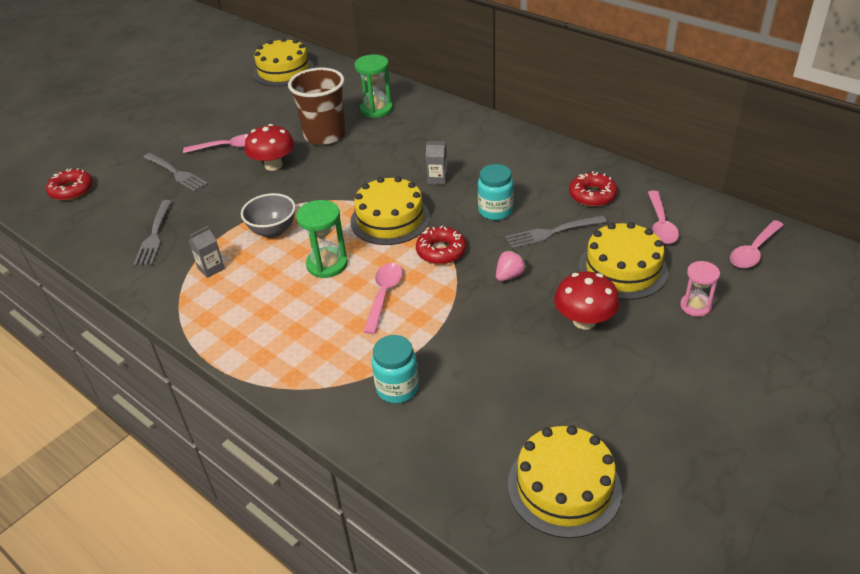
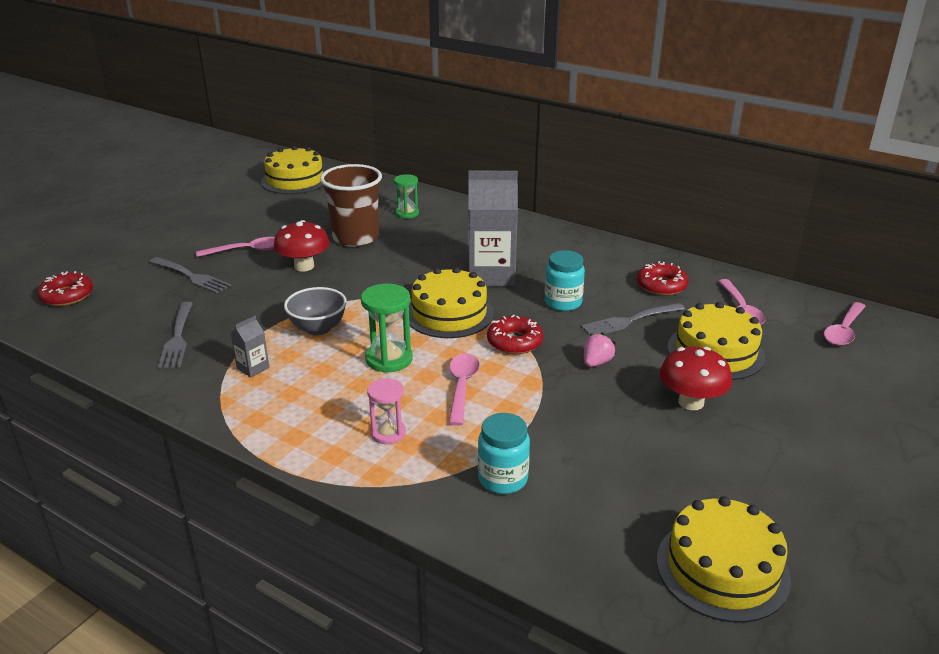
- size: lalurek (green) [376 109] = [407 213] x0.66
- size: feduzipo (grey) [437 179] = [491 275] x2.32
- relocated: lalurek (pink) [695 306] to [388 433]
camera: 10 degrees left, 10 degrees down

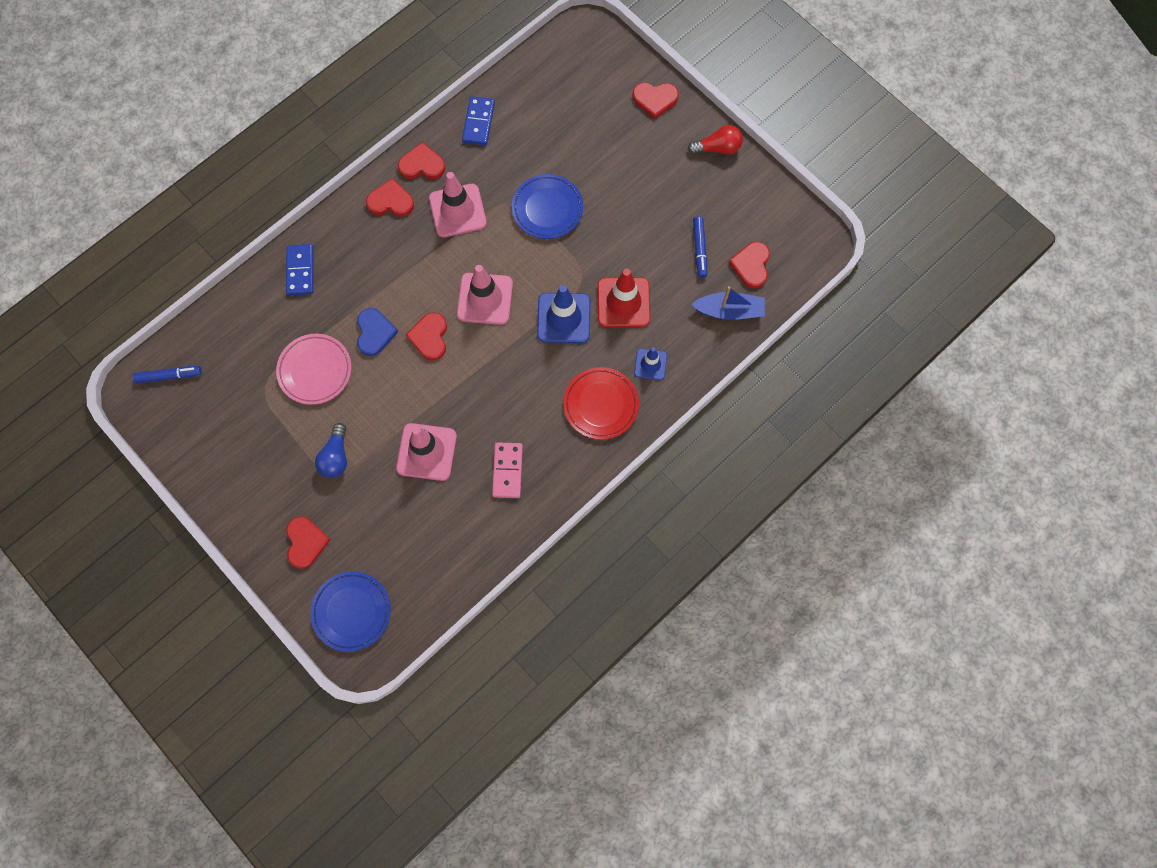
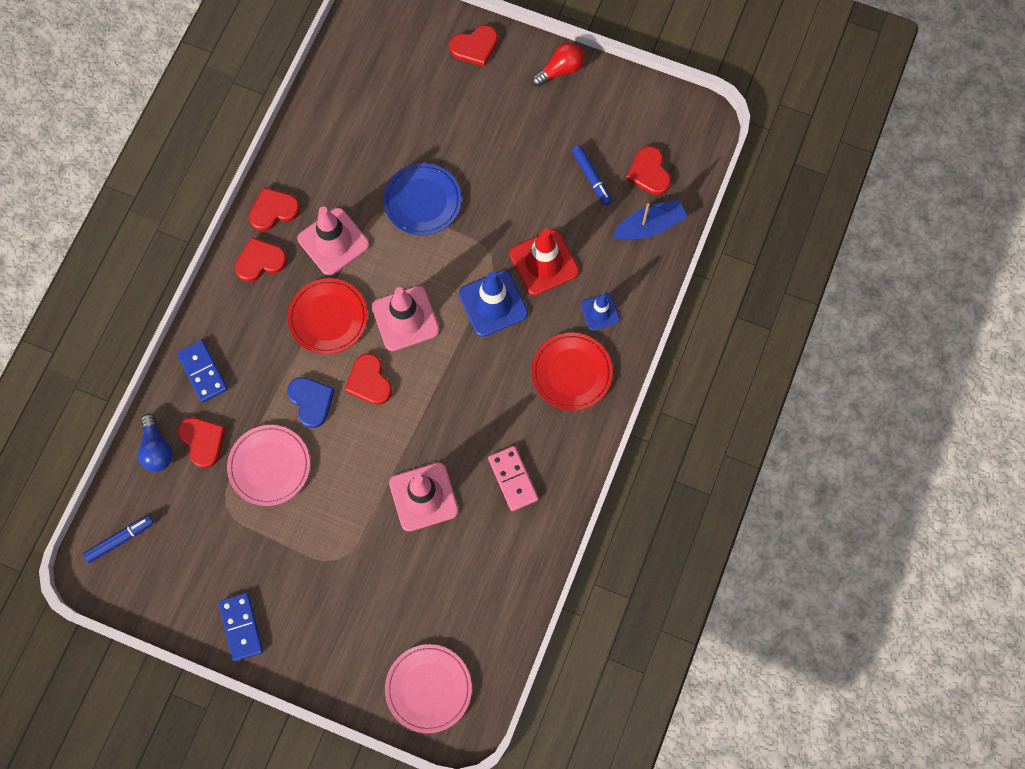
- relocated: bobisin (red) [305 542] to [203 441]
- colour: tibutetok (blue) [351 612] to tibutetok (pink) [428 688]
- relocated: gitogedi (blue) [336 457] to [157 449]
- relocated: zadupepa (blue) [478 122] to [241 627]
- appeared: tibutetok (red) [328 318]
camera: 25 degrees left, 0 degrees up

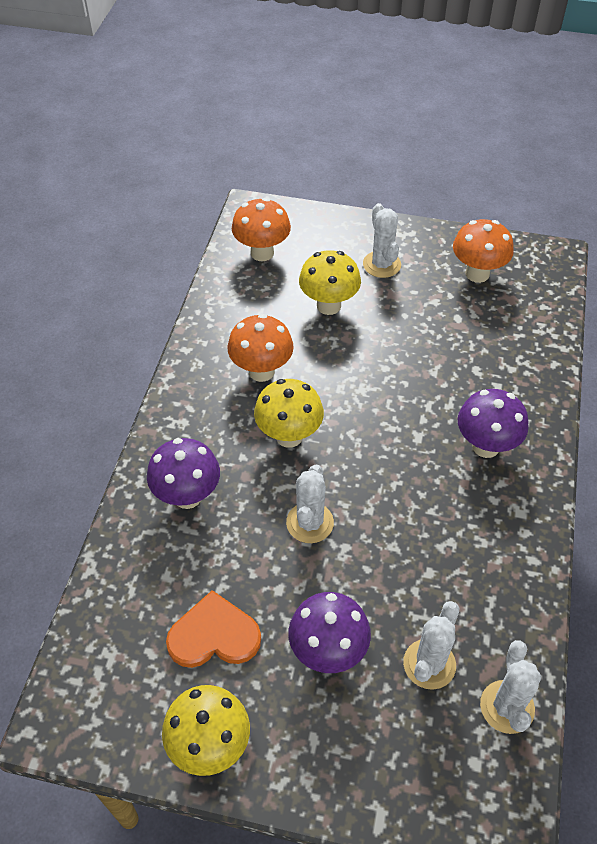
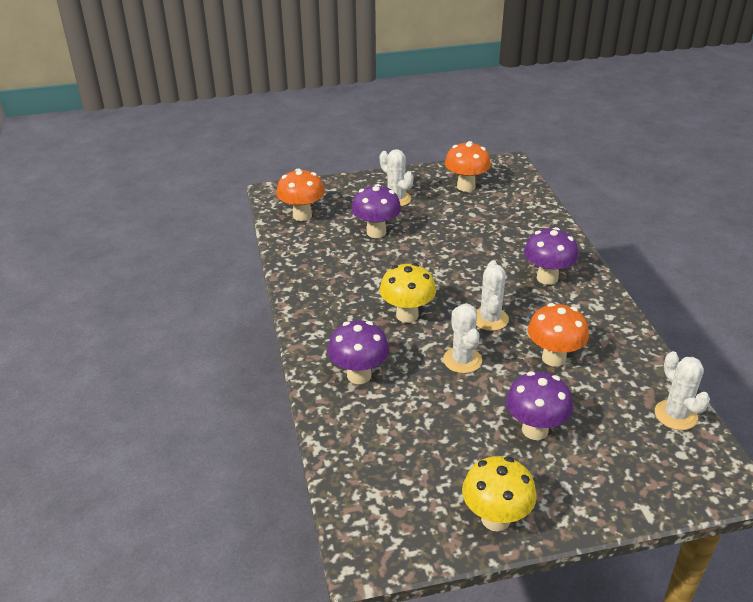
- missing: bobisin (orange) [214 635]
- relocated: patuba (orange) [261 371] to [553 358]
- colour: patuba (yellow) [328 305] to patuba (purple) [376 232]
- relocated: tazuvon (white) [429 664] to [490 319]
camera: 25 degrees left, 15 degrees down

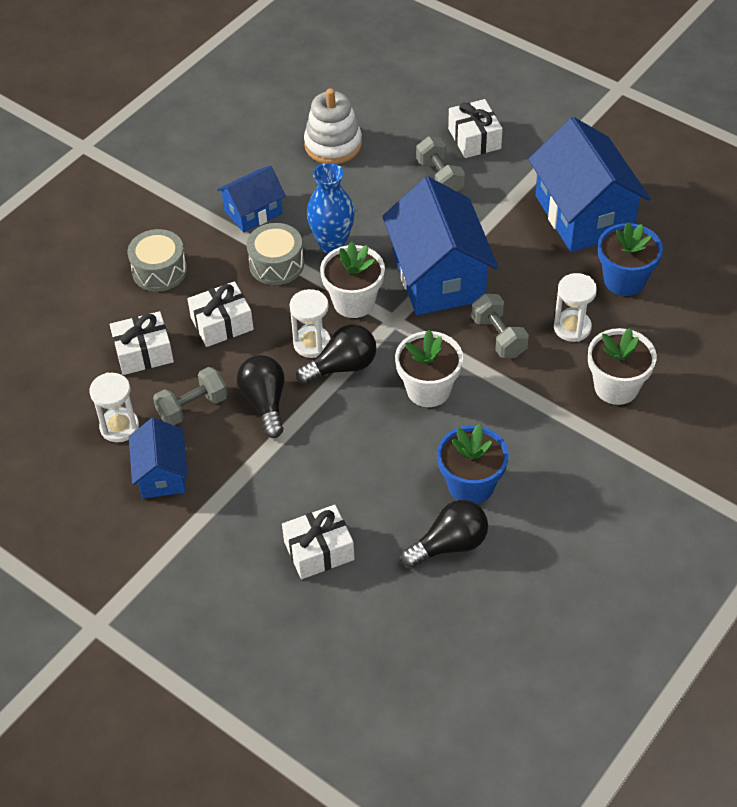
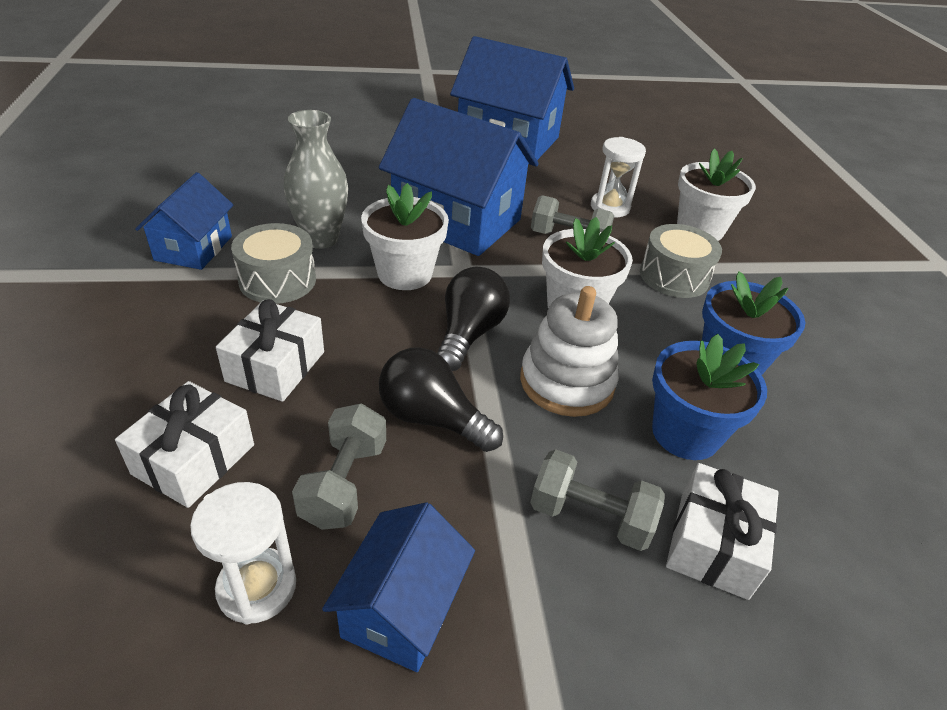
- relocated: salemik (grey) [159 271] to [674 276]
- spun: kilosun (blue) [162 474] = [401 608] 75 degrees clockwise
- missing: lalurek (white) [312 344]
- relocated: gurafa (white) [333 145] to [567 382]
- colour: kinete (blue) [332 245] to kinete (grey) [321 239]
- missing: gitogedi (black) [449 545]
- relocated: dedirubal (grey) [440 177] to [590 517]
- missing: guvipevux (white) [474 138]
- relocated: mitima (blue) [624 280] to [685 433]
camera: 50 degrees left, 10 degrees down

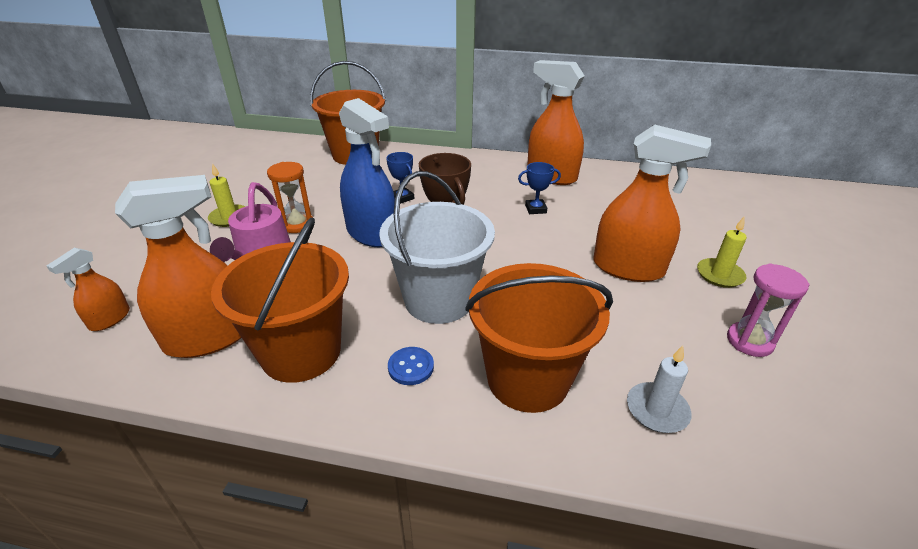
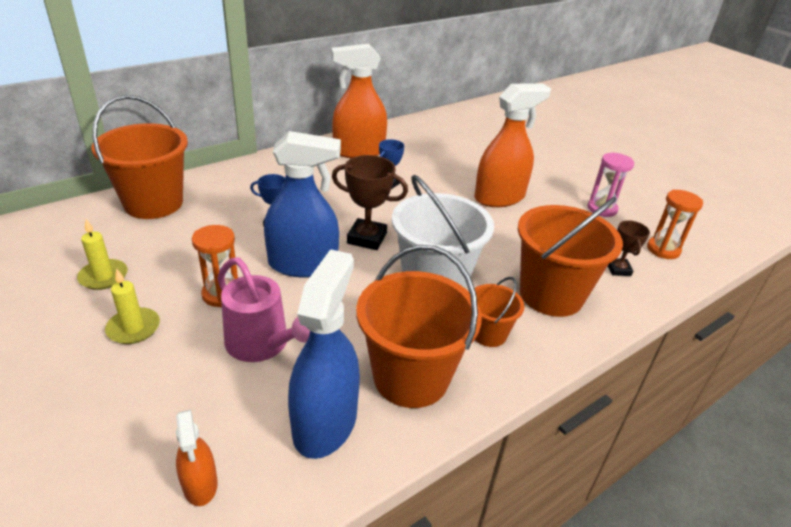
- colour: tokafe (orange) [209 337] to tokafe (blue) [325 422]
- exchanged: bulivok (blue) [411 367] to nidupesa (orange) [489 334]
- exchanged: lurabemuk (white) [657 410] to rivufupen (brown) [618 269]
- relocated: lurabemuk (yellow) [719 275] to [103 276]
- appeared: lalurek (orange) [663 250]
camera: 50 degrees left, 0 degrees up

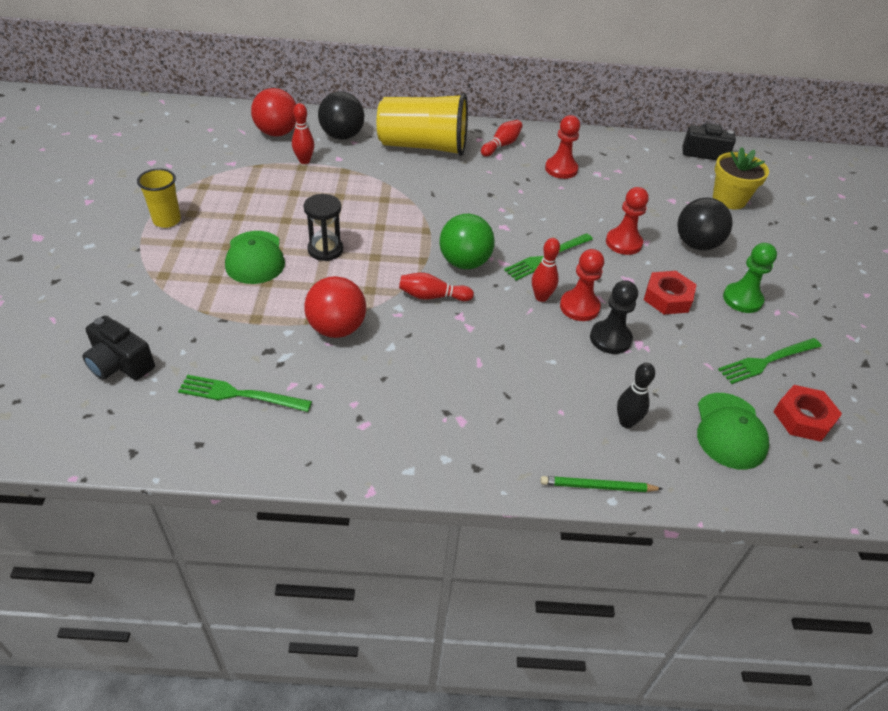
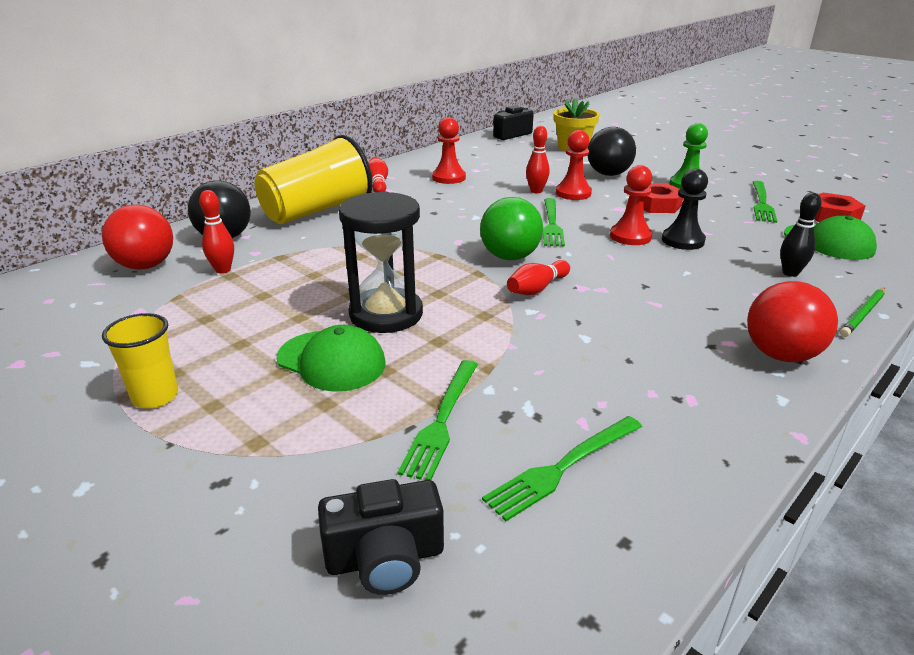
- size: lalurek (black) [325 250] = [386 314] x1.57
- relocated: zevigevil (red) [336 328] to [780 355]
- relocated: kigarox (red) [541 297] to [536 191]
- appeared: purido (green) [442 420]
camera: 45 degrees left, 15 degrees down

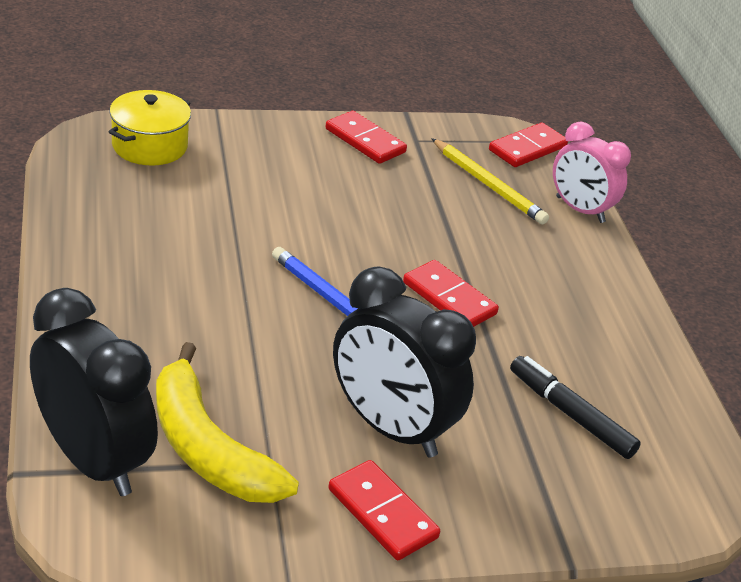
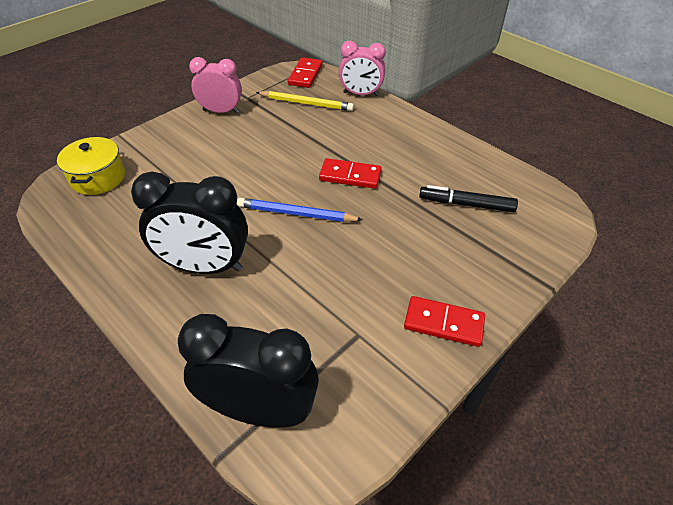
- missing: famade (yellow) [208 448]
- exchanged: zadupepa (red) [365 141] to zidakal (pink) [221 111]
- relocated: zidakal (black) [390 428] to [205 267]
camera: 30 degrees left, 10 degrees up

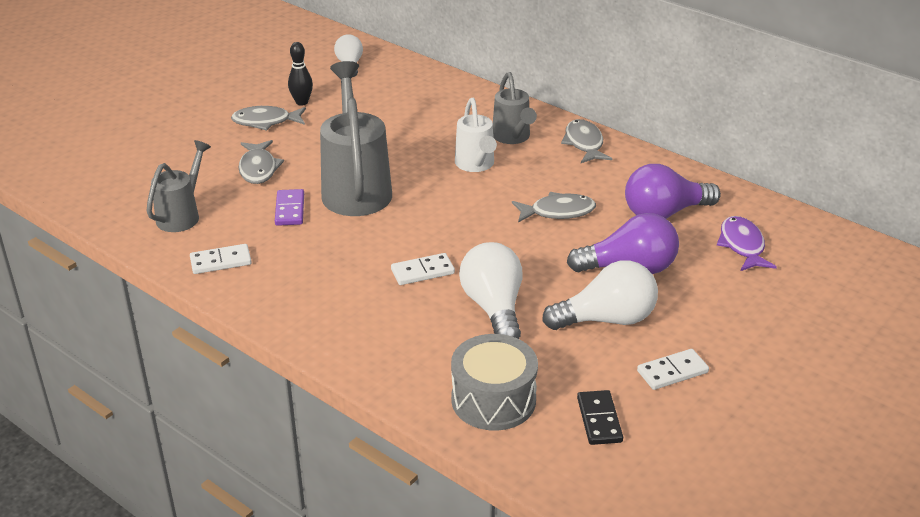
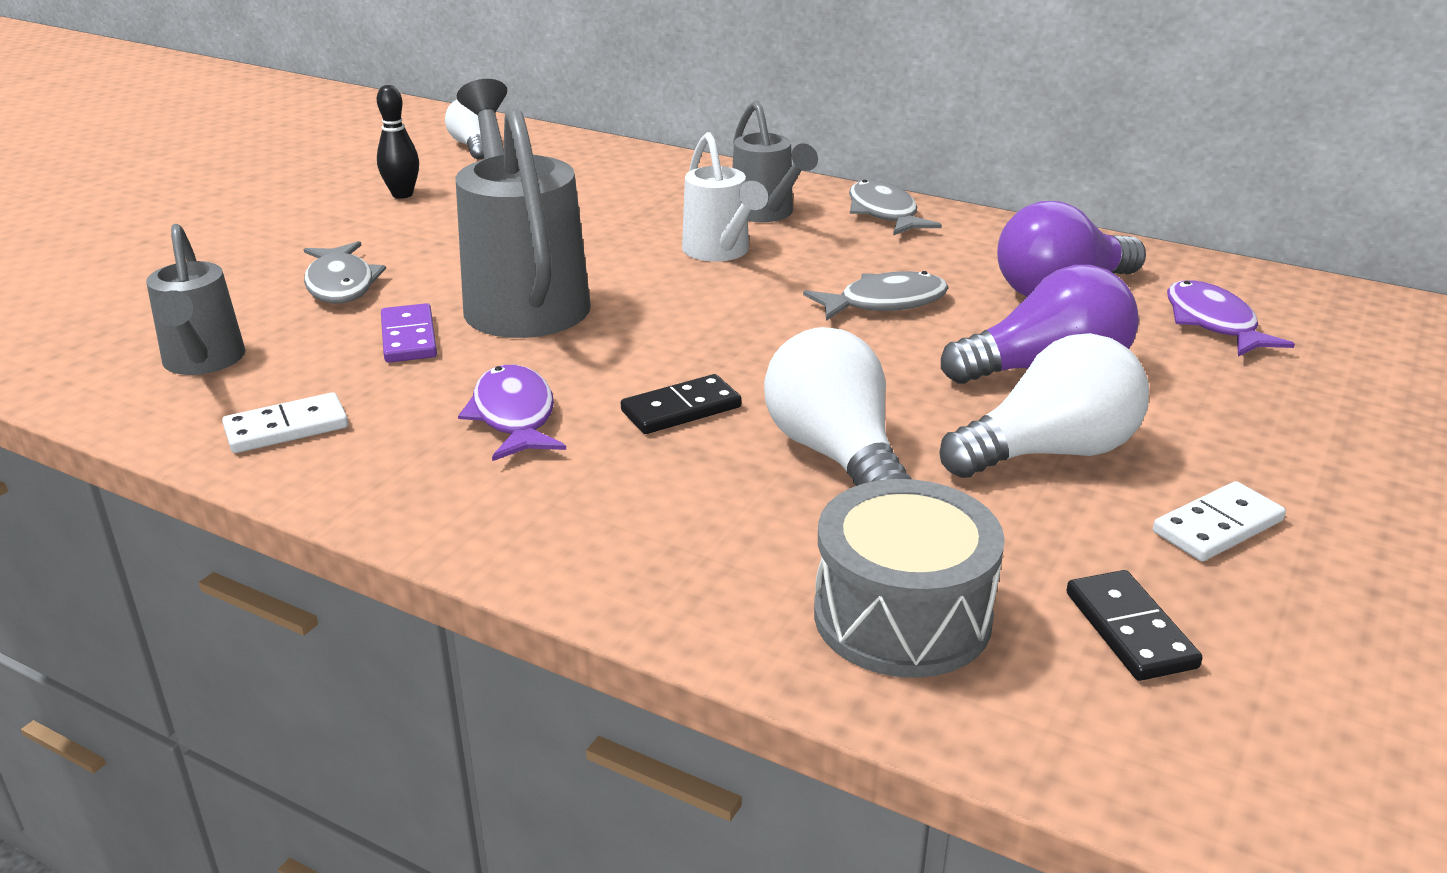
- spun: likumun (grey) [182 215] = [203 362] 150 degrees clockwise
- missing: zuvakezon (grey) [265 122]
- colour: zadupepa (white) [422 272] to zadupepa (black) [681 409]
- appeared: zuvakezon (purple) [514 416]
camera: 10 degrees left, 5 degrees down

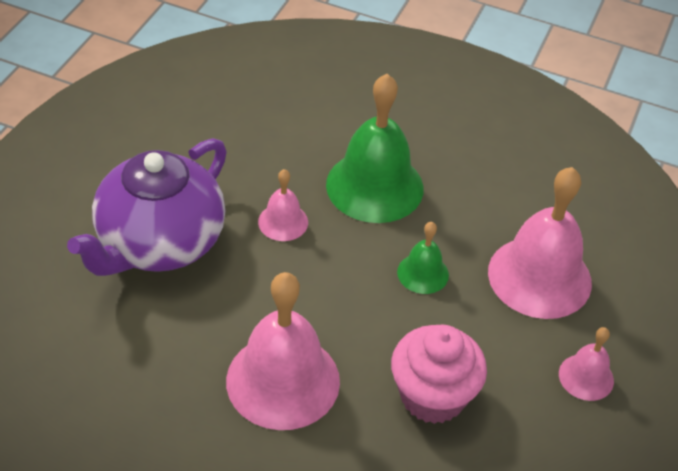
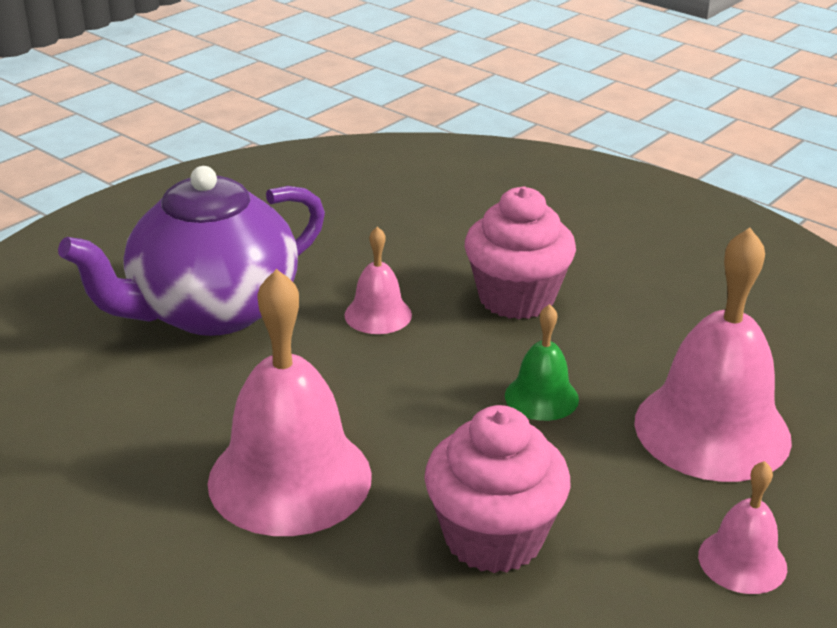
- exchanged: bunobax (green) [374 186] to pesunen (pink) [516 298]
camera: 20 degrees right, 15 degrees down

